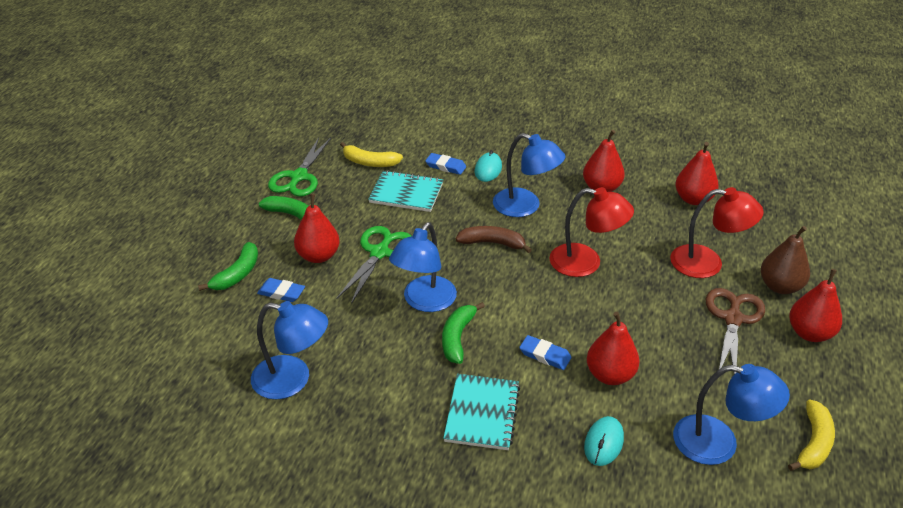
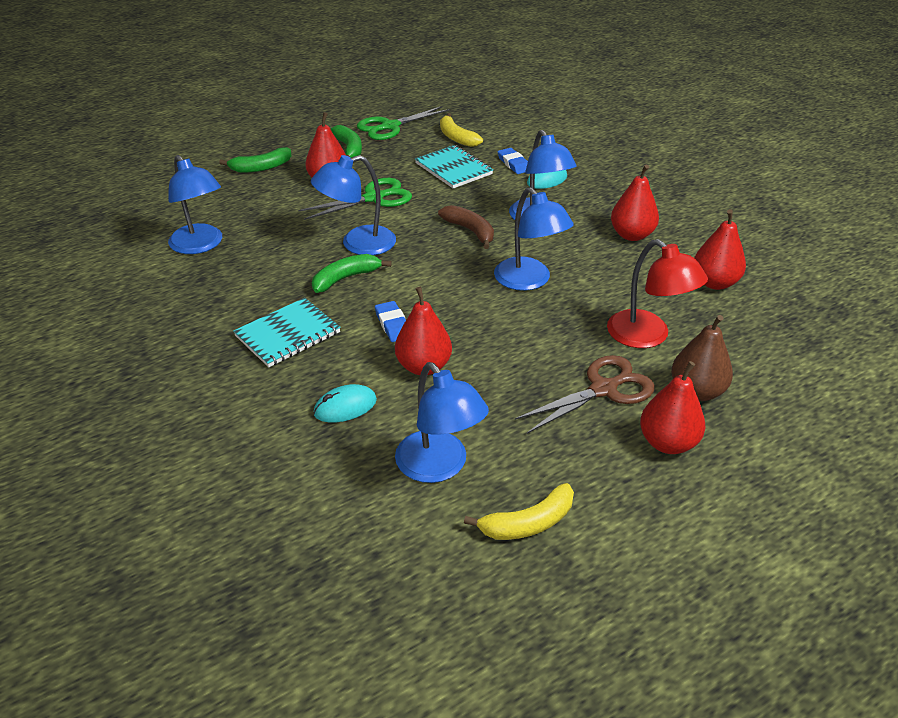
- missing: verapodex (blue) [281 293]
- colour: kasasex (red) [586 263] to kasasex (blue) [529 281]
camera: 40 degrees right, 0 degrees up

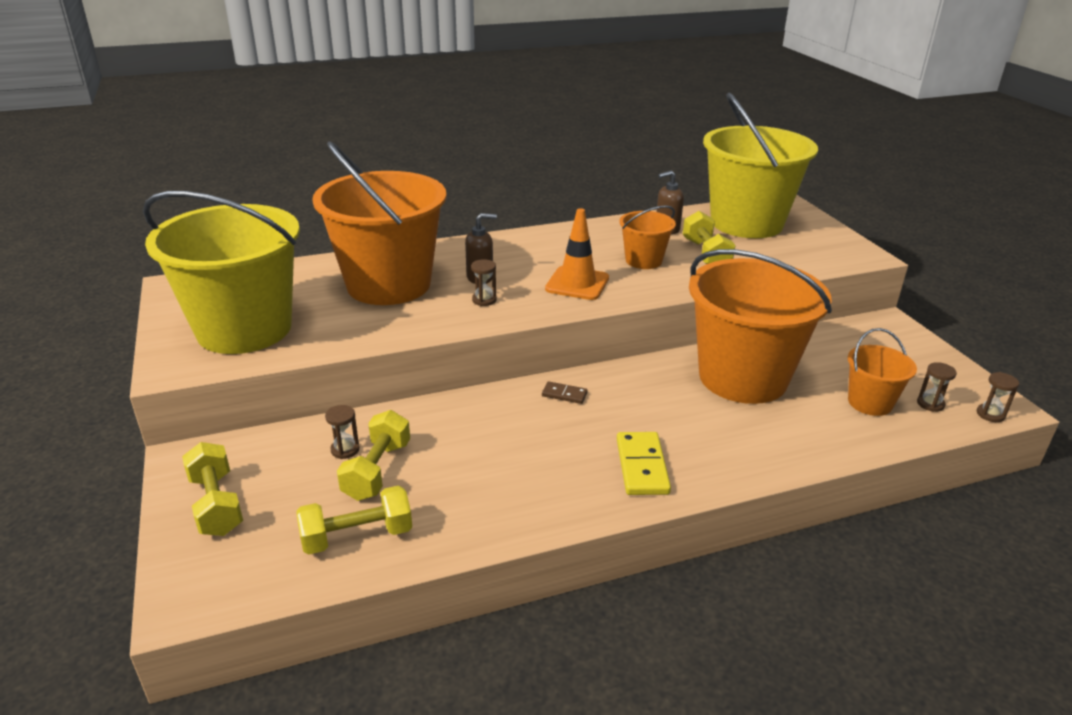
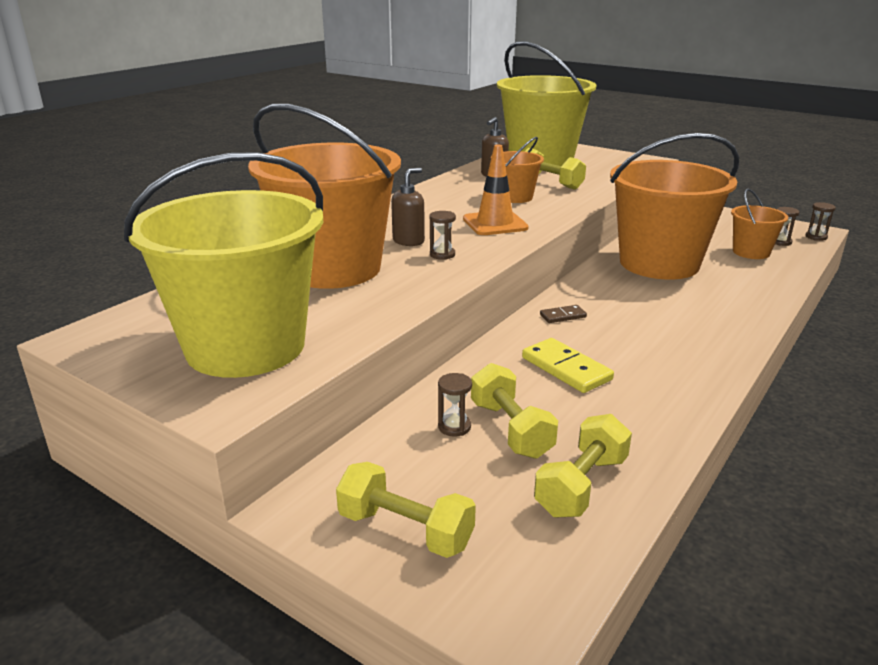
- relocated: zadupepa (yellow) [642 466] to [566 368]
camera: 35 degrees left, 5 degrees down

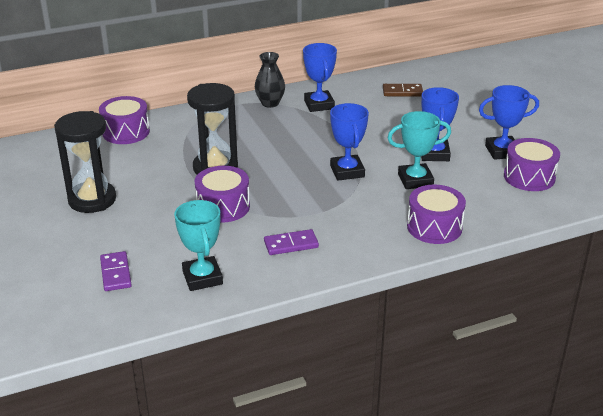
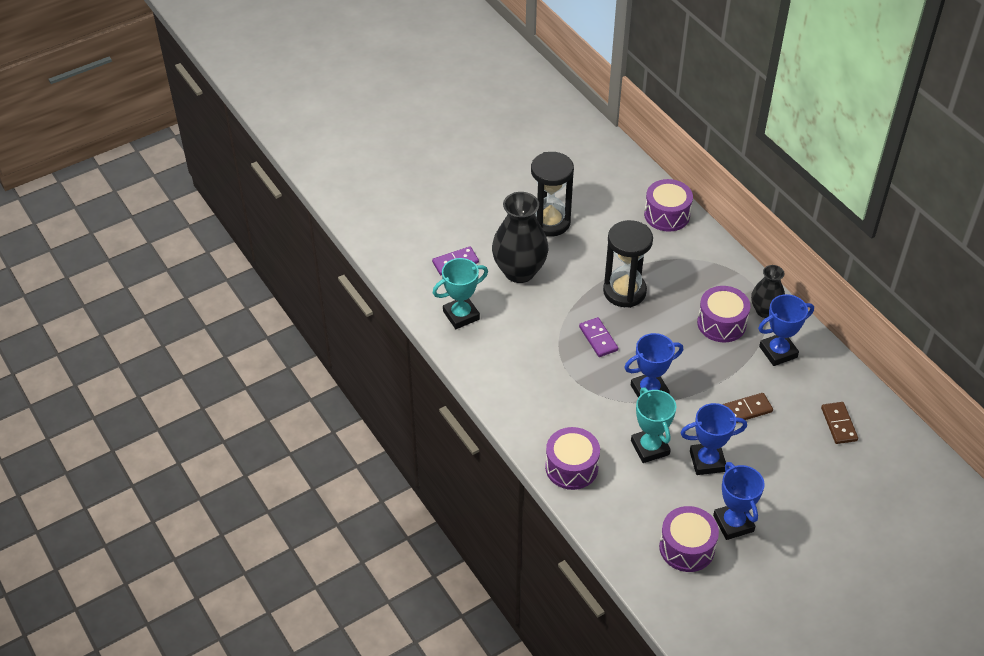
- relocated: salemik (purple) [223 207] to [721 323]
- relocated: zadupepa (purple) [291 244] to [598 338]
- appeared: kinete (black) [519 271]
- appeared: zadupepa (brown) [746 410]
camera: 80 degrees right, 15 degrees up

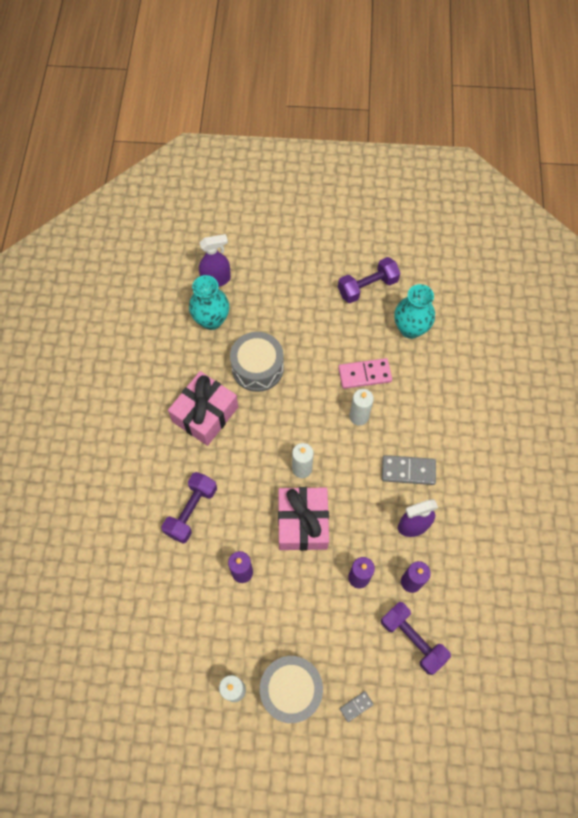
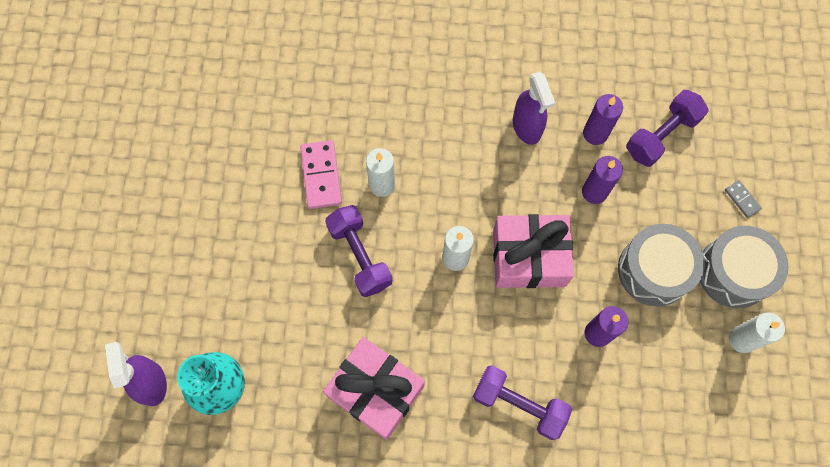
- relocated: salemik (grey) [257 368] to [654 270]
- relocated: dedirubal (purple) [367 287] to [359 256]
- missing: zadupepa (grey) [408 471]
- missing: kinete (turquoise) [410 329]
camera: 90 degrees left, 5 degrees up

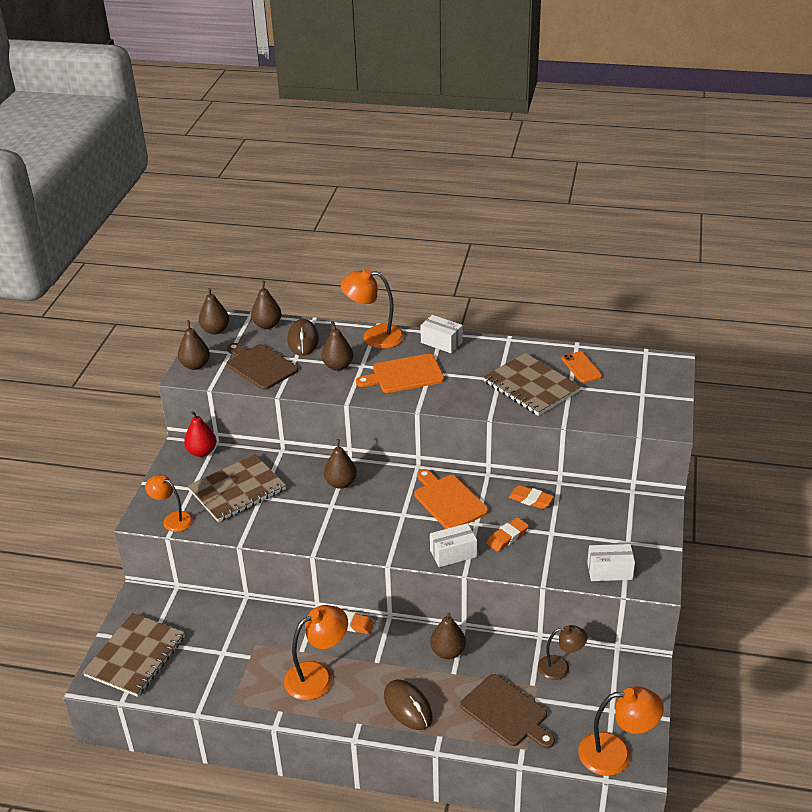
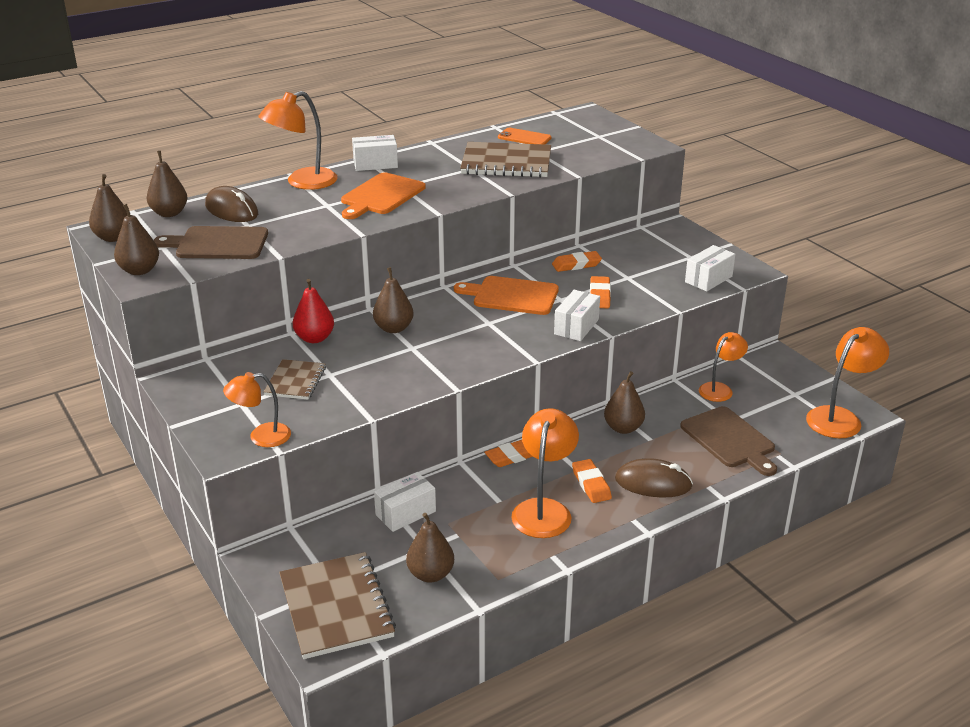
- relocated: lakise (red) [202 452] to [314 338]
- size: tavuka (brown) [237 490] = [295 381] x0.57
- relocated: lakise (brown) [338 366] to [430 574]
- spun: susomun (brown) [506 712] = [730 439] 60 degrees clockwise
- colour: kasasex (brown) [560 667] to kasasex (orange) [720 389]
- appeared: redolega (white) [405 513]
- appeared: verapodex (orange) [591 484]
camera: 45 degrees left, 5 degrees down

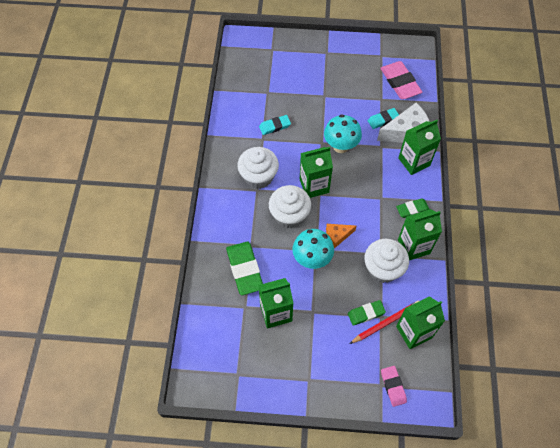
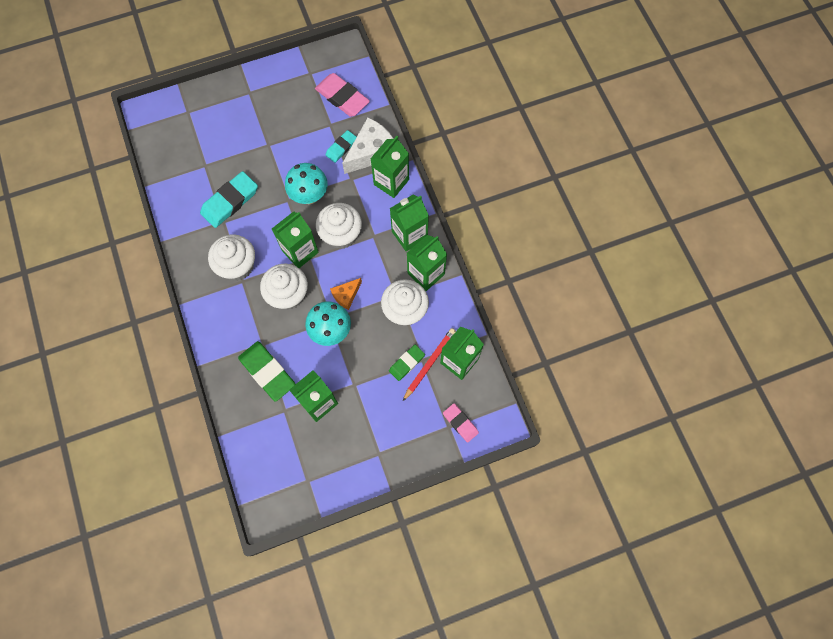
- size: verapodex (turquoise) [275 126] = [230 201] x1.71
- exchanged: verapodex (green) [412 209] to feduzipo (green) [409 235]
- appeared: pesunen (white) [341 234]
camera: 25 degrees left, 10 degrees up

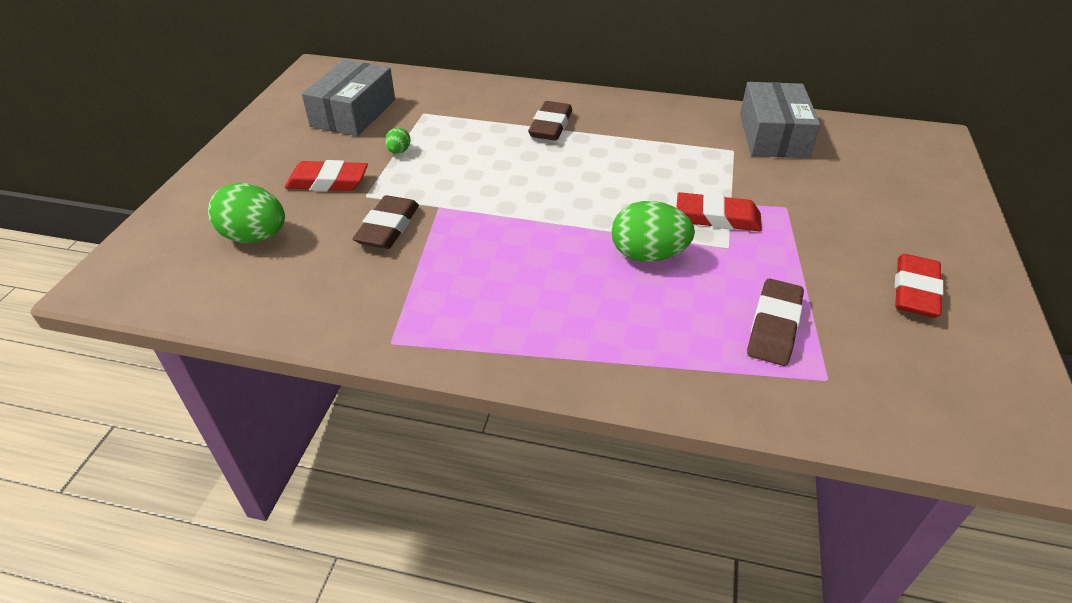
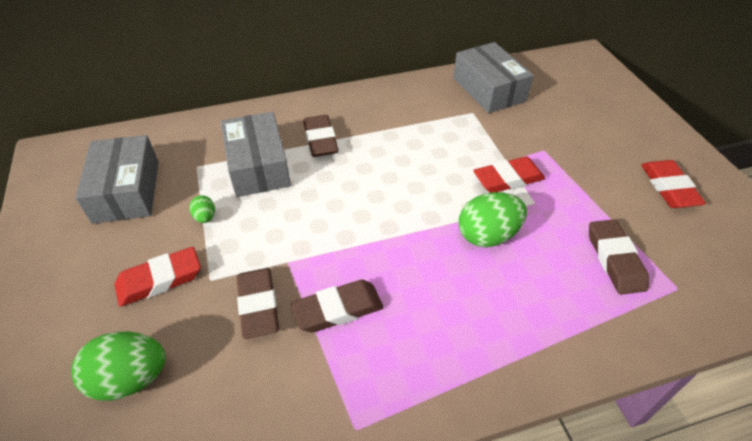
- appeared: redolega (grey) [258 166]
- appeared: verapodex (brown) [338 309]
camera: 30 degrees left, 5 degrees up

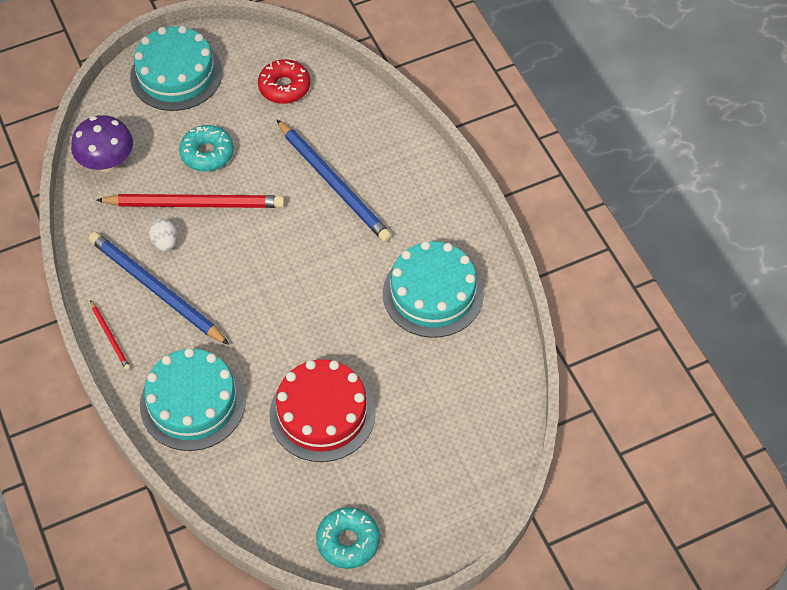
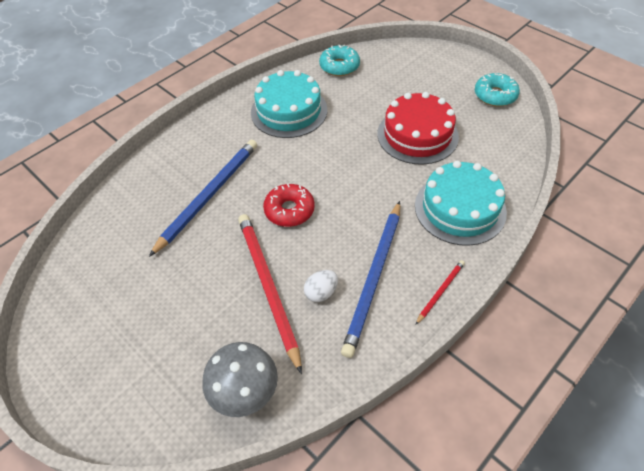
- colour: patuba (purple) [107 162] to patuba (grey) [245 392]
- missing: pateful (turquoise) [176 74]
- relocated: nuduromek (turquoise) [207 153] to [339 66]
- relocated: nuduromek (red) [284 87] to [289 210]
camera: 110 degrees left, 5 degrees down

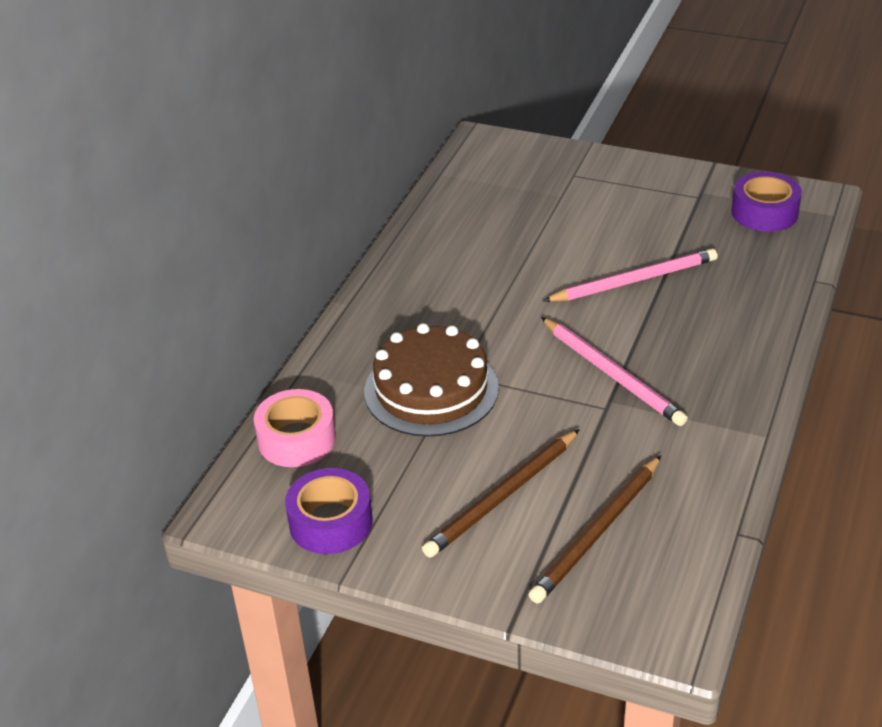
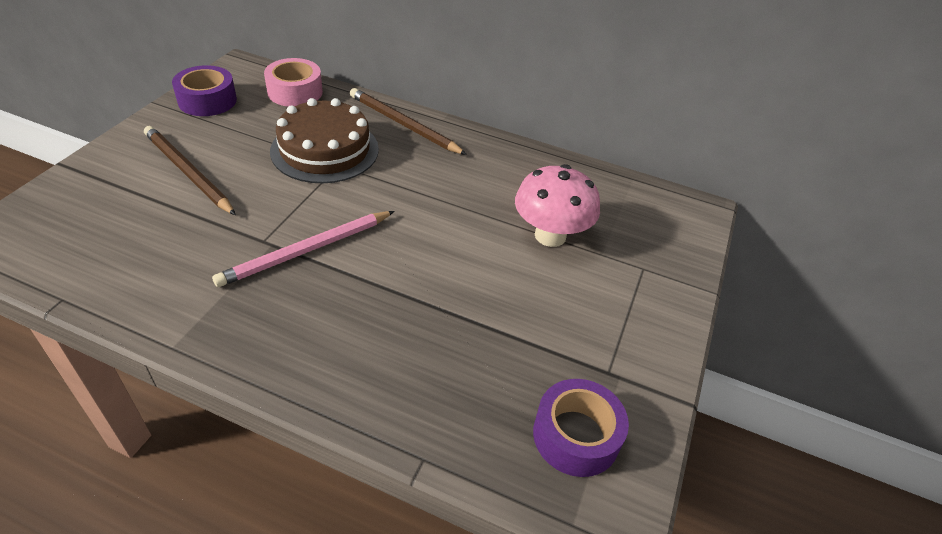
- relocated: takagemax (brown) [597 532] to [403 124]
- missing: takagemax (pink) [634 280]
- appeared: patuba (pink) [550 235]
camera: 85 degrees right, 5 degrees up

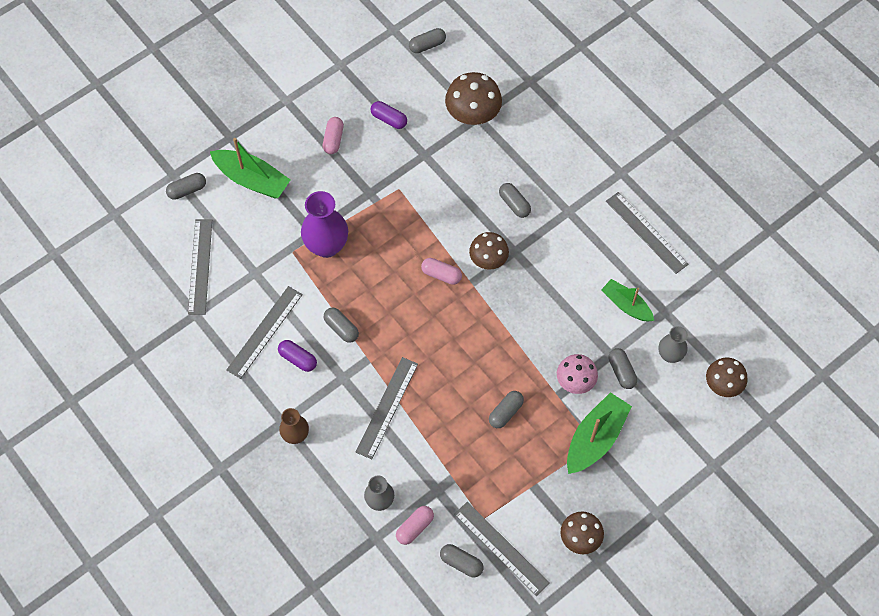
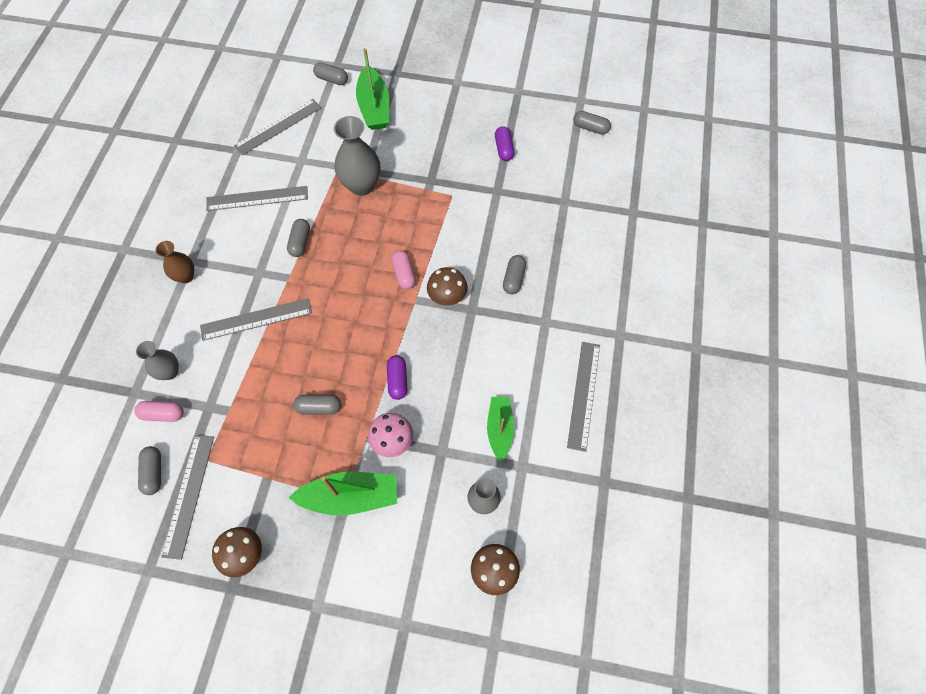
- relocated: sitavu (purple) [298 359] to [397 380]
- colour: kinete (purple) [327 246] to kinete (grey) [361 185]
- missing: sitavu (pink) [333 139]
- missing: patuba (brown) [473 114]
- missing: sitavu (grey) [621 372]
camera: 50 degrees right, 0 degrees up

